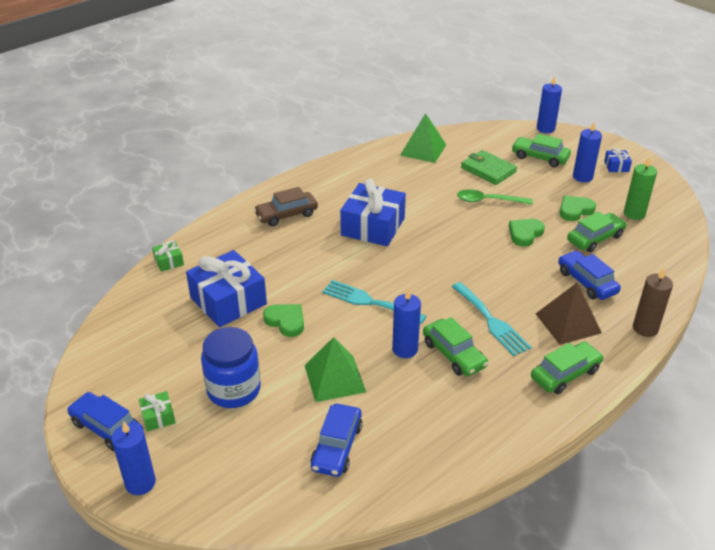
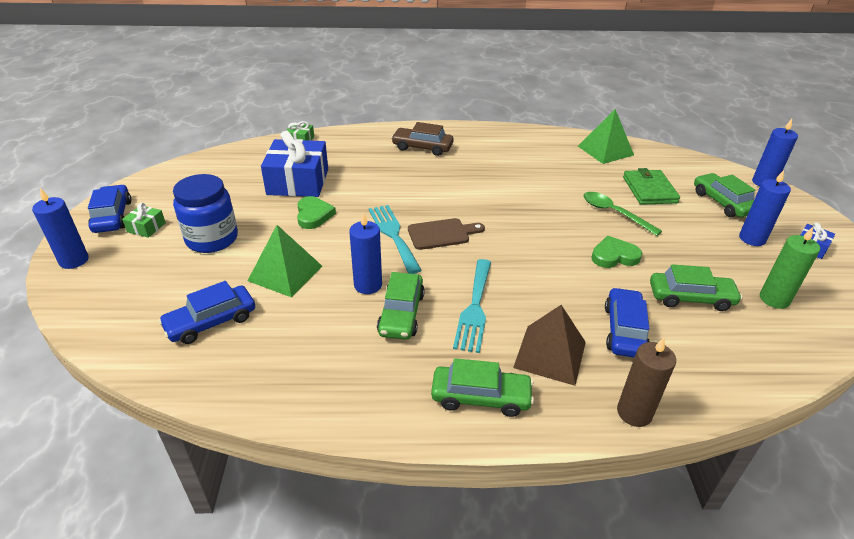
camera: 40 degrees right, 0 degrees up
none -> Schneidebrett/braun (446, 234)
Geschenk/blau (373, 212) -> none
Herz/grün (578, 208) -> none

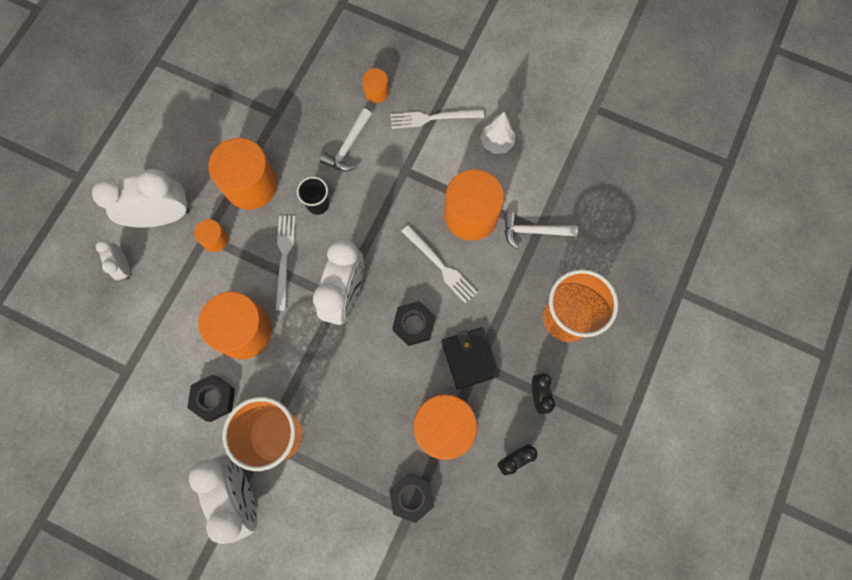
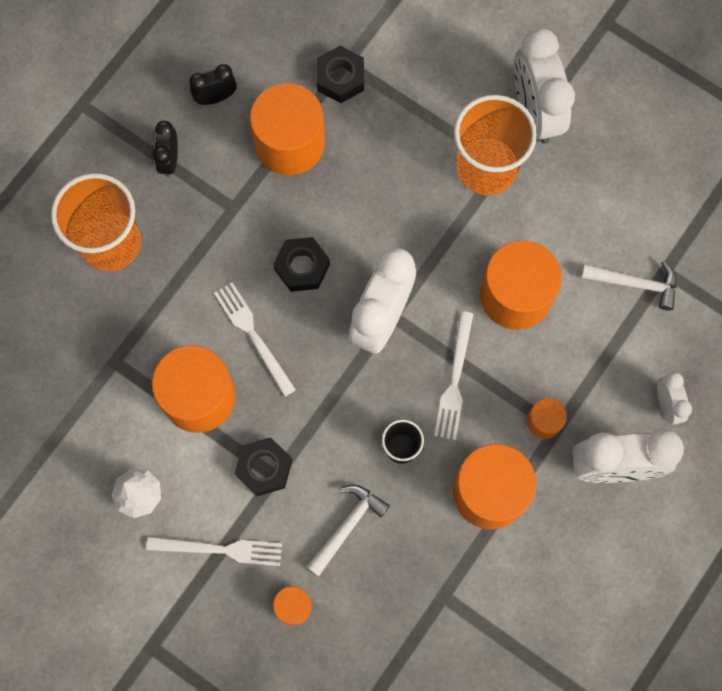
camera: 170 degrees left, 0 degrees up
Sechskantmutter/schwarz (211, 398) -> Sechskantmutter/schwarz (263, 466), move
Hammer/weiß (541, 230) -> Hammer/weiß (629, 285), move
Geldbörse/schwarz (471, 358) -> none

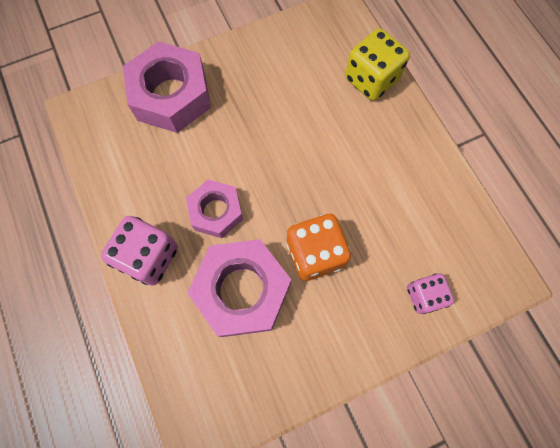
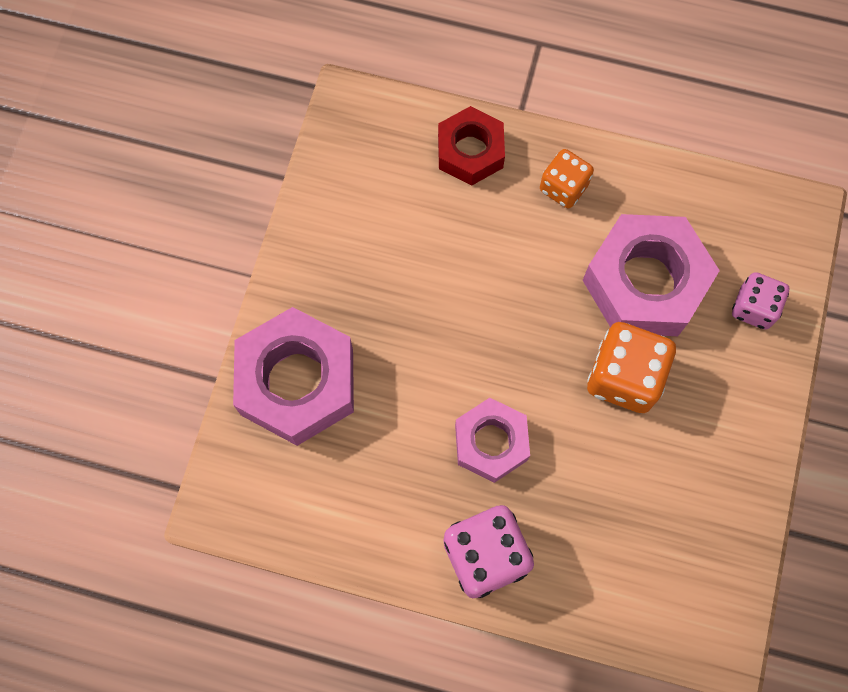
camera: 50 degrees left, 0 degrees up
Spielwürfel/gelb (377, 65) -> Sechskantmutter/rot (471, 146)
none -> Spielwürfel/orange (567, 178)
Sechskantmutter/rosa (239, 288) -> Sechskantmutter/rosa (651, 275), move

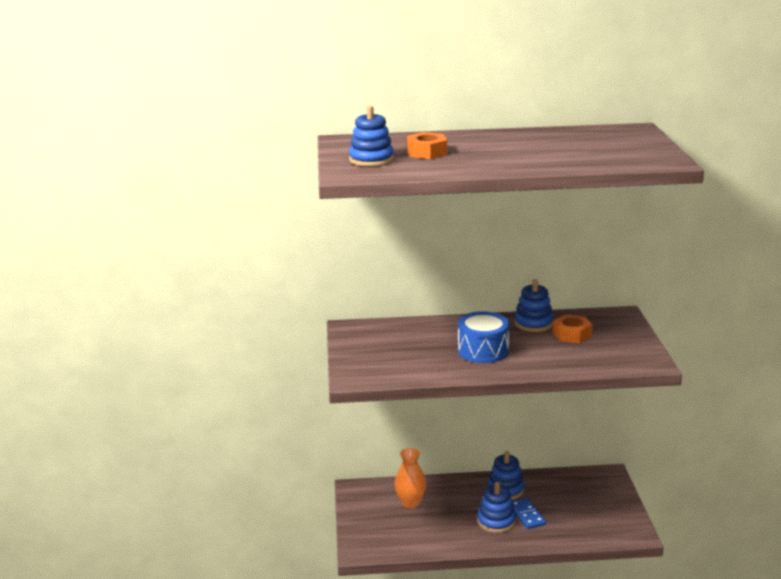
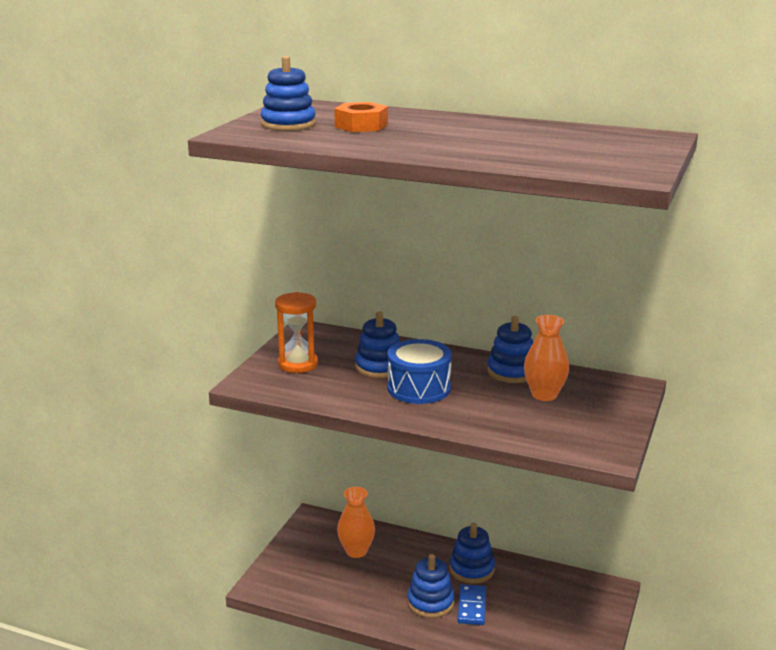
camera: 25 degrees right, 0 degrees up
none -> Sanduhr/orange (296, 332)
none -> Stapelspielzeug/blau (377, 344)
Sechskantmutter/orange (573, 328) -> Vase/orange (546, 358)

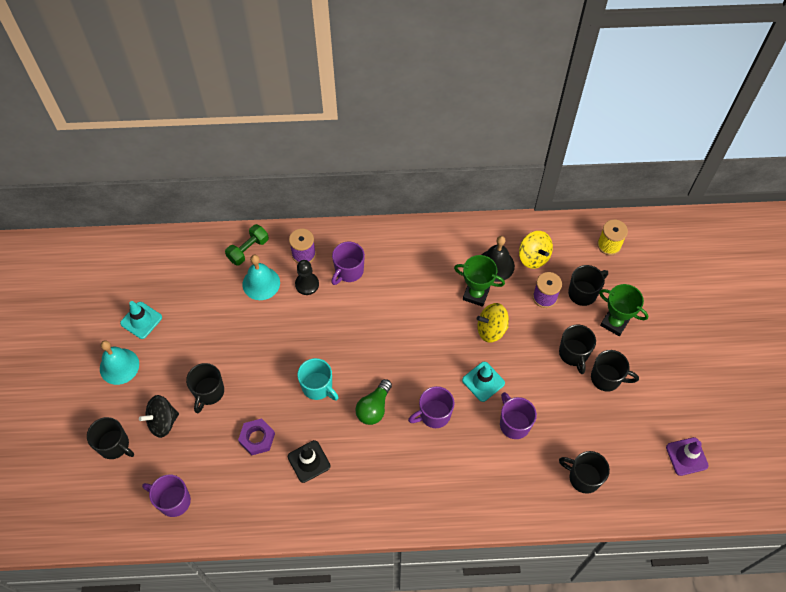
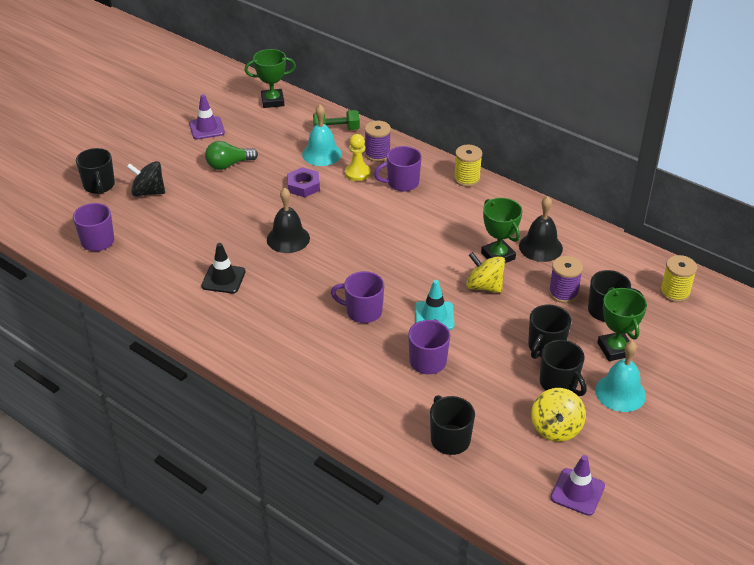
camera: 40 degrees right, 20 degrees down
Leitkegel/türkis (141, 320) -> Leitkegel/lila (207, 116)
Glühbirne/grün (373, 402) -> Glühbirne/grün (231, 155), move
none -> Pokal/grün (270, 78)
Tasse/türkis (318, 379) -> Glocke/schwarz (288, 220)
Sechskantmutter/lila (256, 436) -> Sechskantmutter/lila (303, 182), move
Bauer/schwarz (307, 277) -> Bauer/gelb (357, 157)
none -> Garnrolle/gelb (468, 166)
Kreisel/gelb (536, 250) -> Kreisel/gelb (558, 415), move
Glocke/türkis (119, 362) -> Glocke/türkis (620, 376), move
Tasse/schwarz (205, 388) -> none

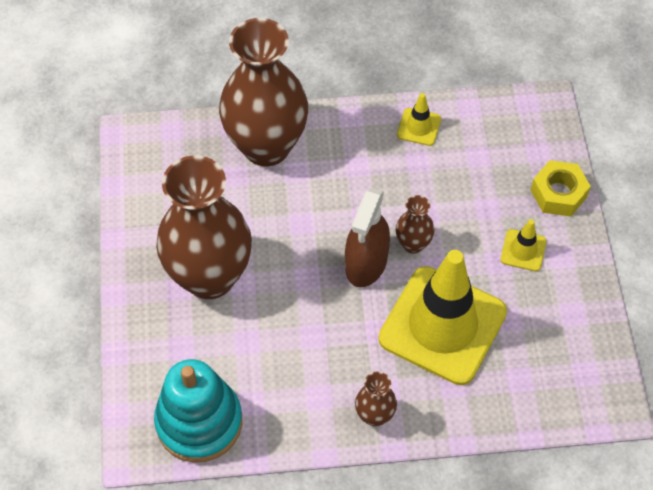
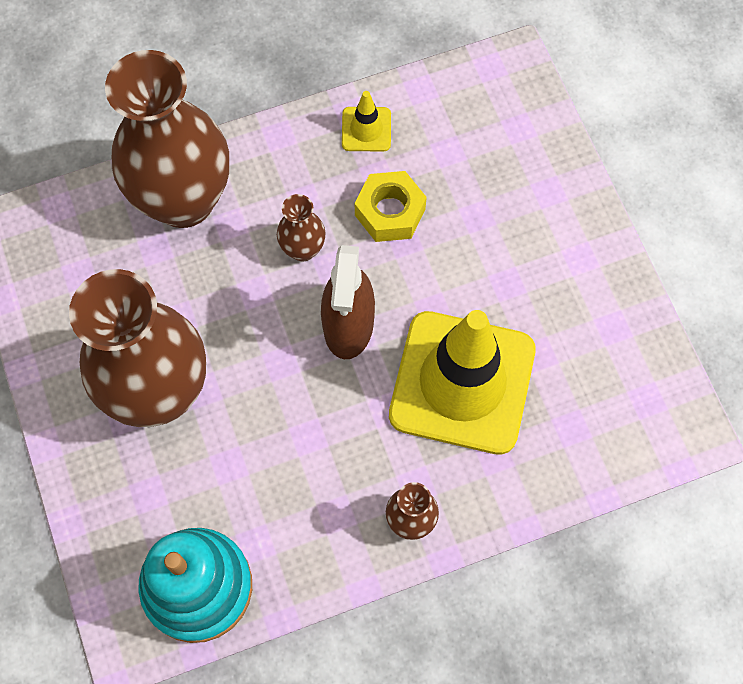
camera: 15 degrees left, 10 degrees up
Vase/braun (415, 224) -> Vase/braun (301, 227), move
Sechskantmutter/gelb (561, 188) -> Sechskantmutter/gelb (391, 206), move
Leitkegel/gelb (523, 245) -> none

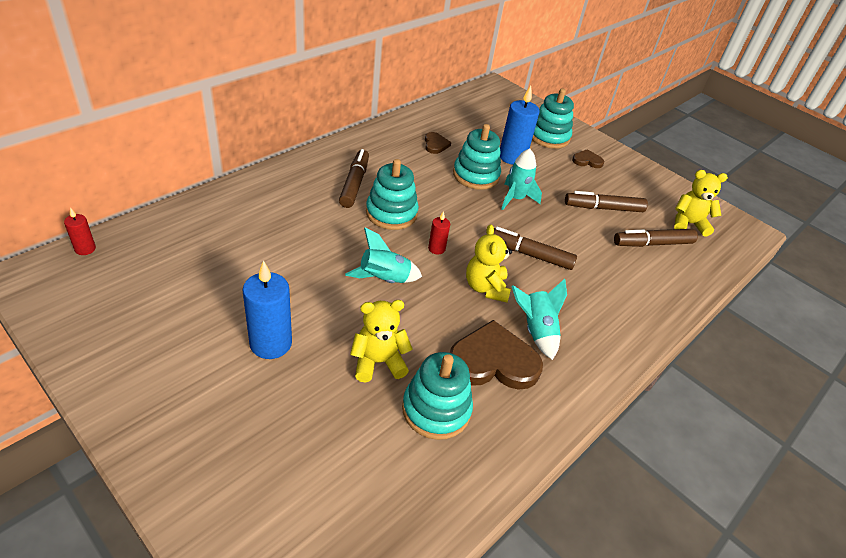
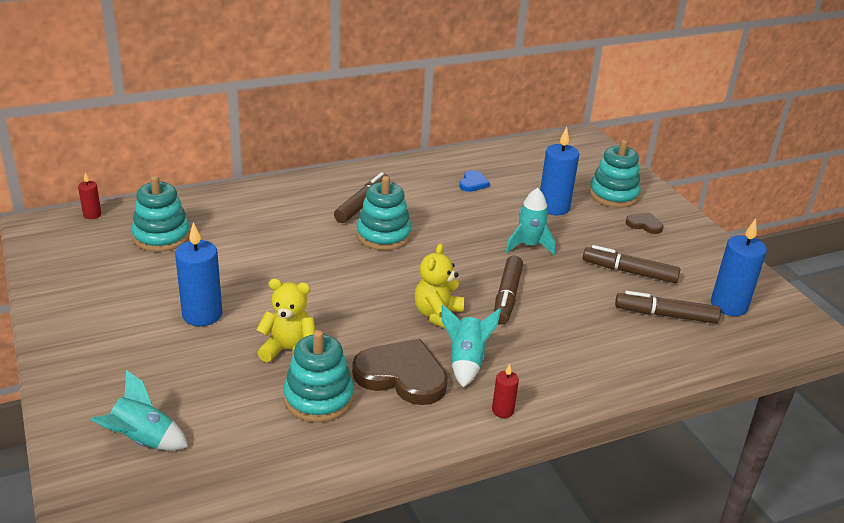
camera: 25 degrees right, 10 degrees down
Rakete/türkis (383, 255) -> Rakete/türkis (139, 410), move
Stapelspielzeug/türkis (477, 157) -> Stapelspielzeug/türkis (160, 213), move
Herz/braun (438, 143) -> Herz/blau (474, 181)
Kerze/rot (439, 232) -> Kerze/rot (505, 391), move
Filzstift/braun (535, 248) -> Filzstift/braun (508, 290), 120 degrees counterclockwise
Teddybär/gelb (701, 203) -> Kerze/blau (739, 267)

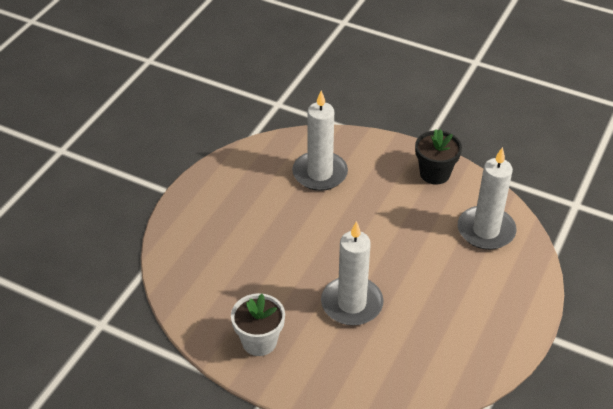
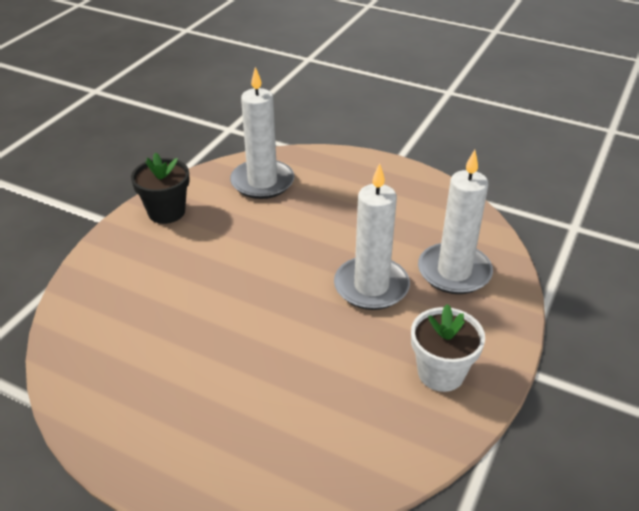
camera: 90 degrees left, 5 degrees down
Kerze/weiß (320, 140) -> Kerze/weiß (455, 222), move

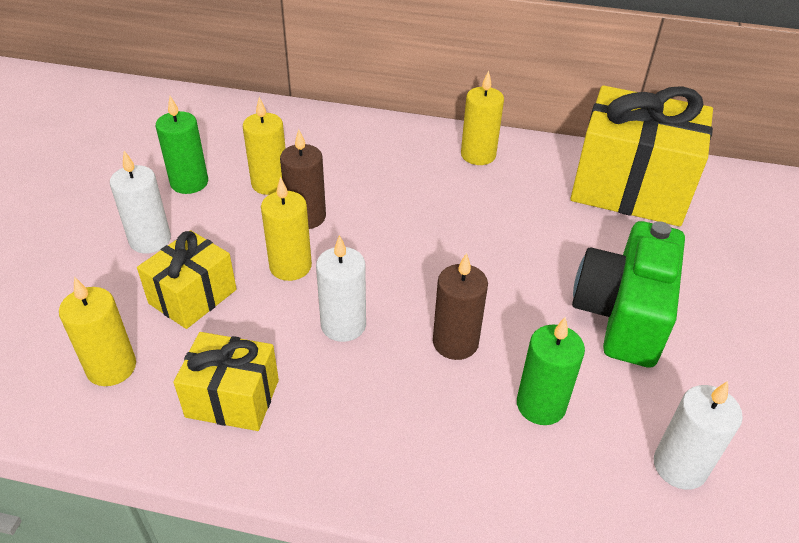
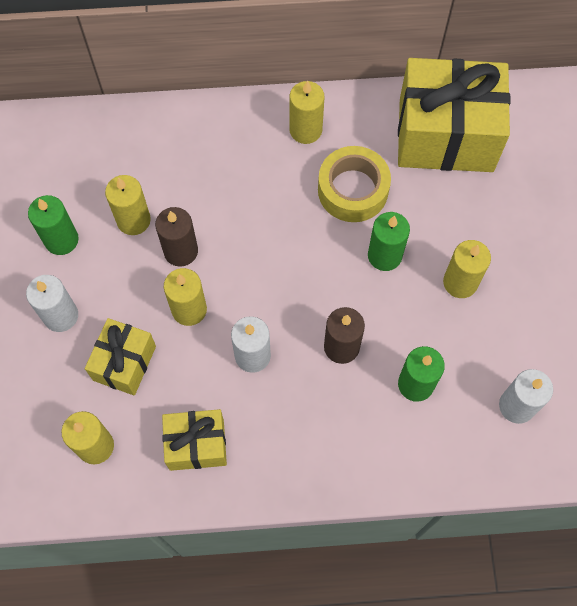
camera: 15 degrees left, 25 degrees up
none -> Klebeband/gelb (354, 184)
none -> Kerze/grün (389, 241)
Kamera/grün (628, 294) -> Kerze/gelb (467, 269)

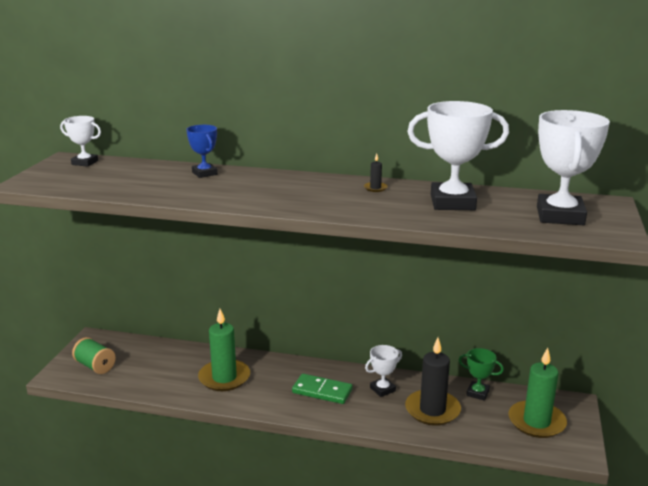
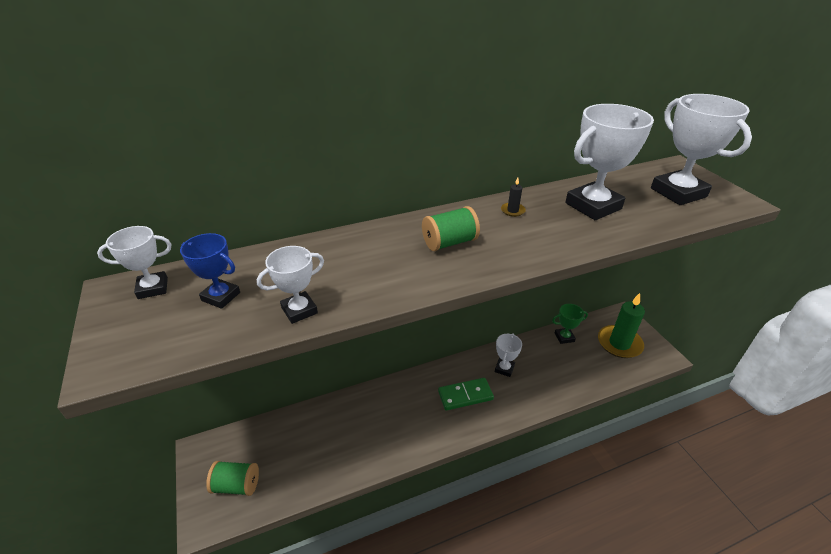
camera: 35 degrees left, 15 degrees up
Pokal/blau (202, 151) -> Pokal/blau (210, 271), move
none -> Pokal/weiß (290, 285)
none -> Garnrolle/grün (451, 228)
Kerze/grün (224, 350) -> none
Kerze/schwarz (433, 382) -> none

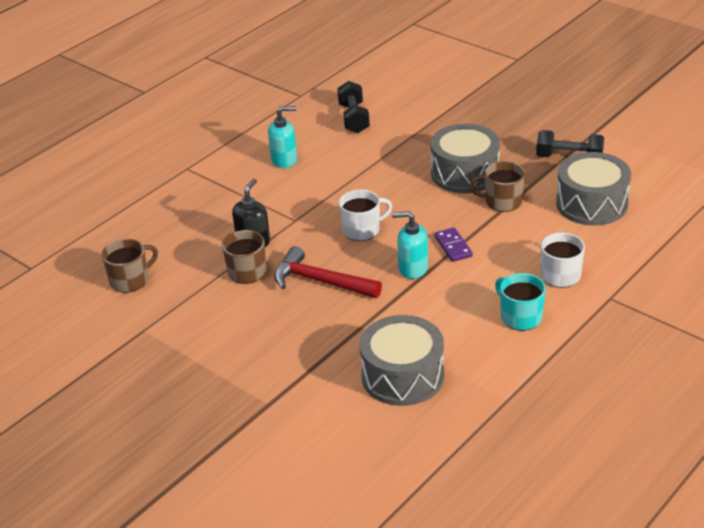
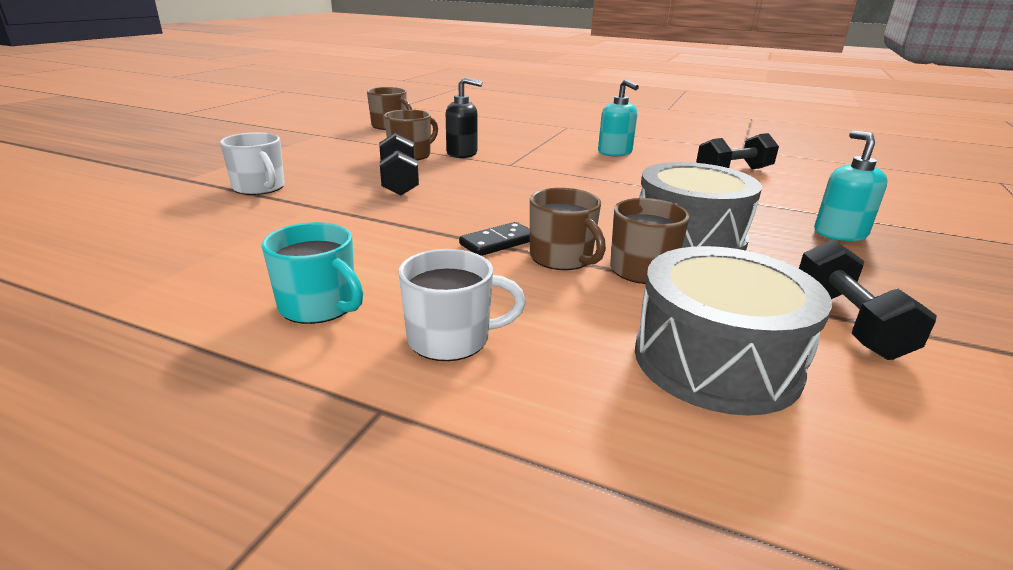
camera: 70 degrees right, 10 degrees down
Tasse/weiß (365, 215) -> Tasse/weiß (252, 163), move
Tasse/türkis (520, 302) -> Tasse/türkis (312, 273), 90 degrees clockwise
Hammer/rot (328, 272) -> Hantel/schwarz (399, 164)
Dominostein/lila (453, 245) -> Dominostein/schwarz (494, 239)
none -> Tasse/braun (568, 229)
Seifenspender/türkis (410, 245) -> Seifenspender/türkis (851, 186), move
Trommel/grau (402, 360) -> none

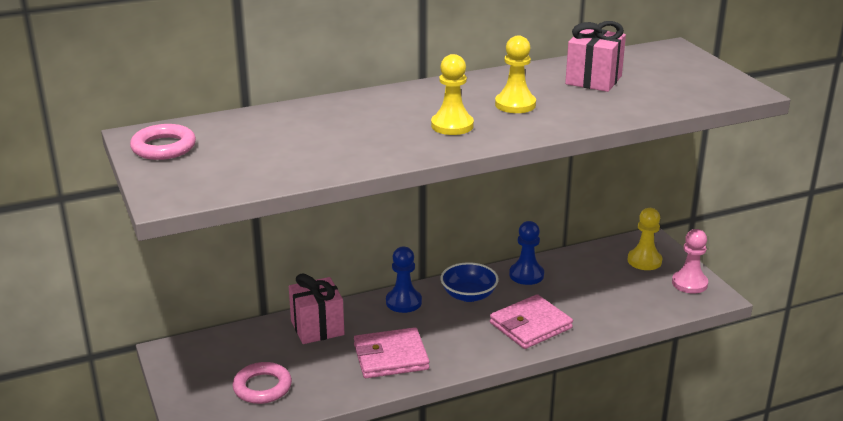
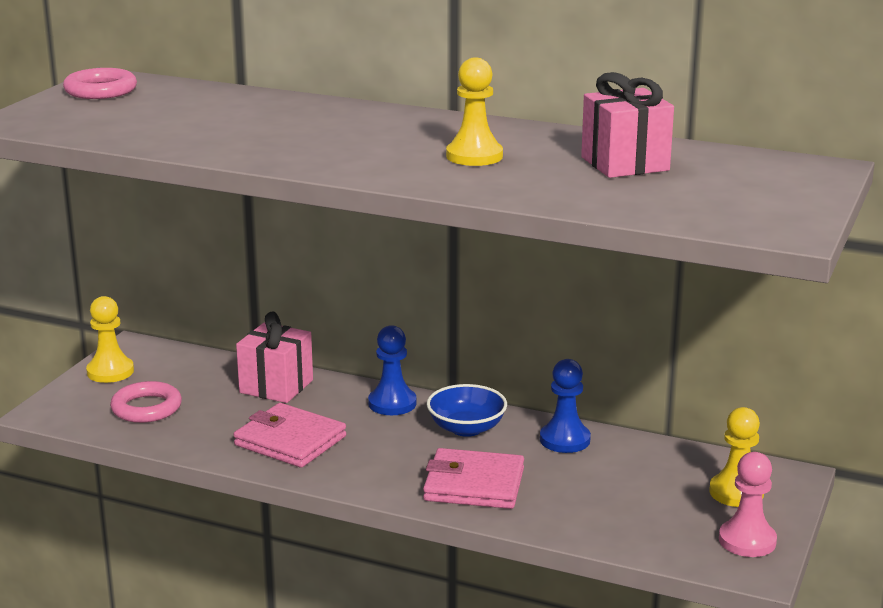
camera: 45 degrees right, 5 degrees down
Bauer/gelb (452, 94) -> Bauer/gelb (110, 339), move

